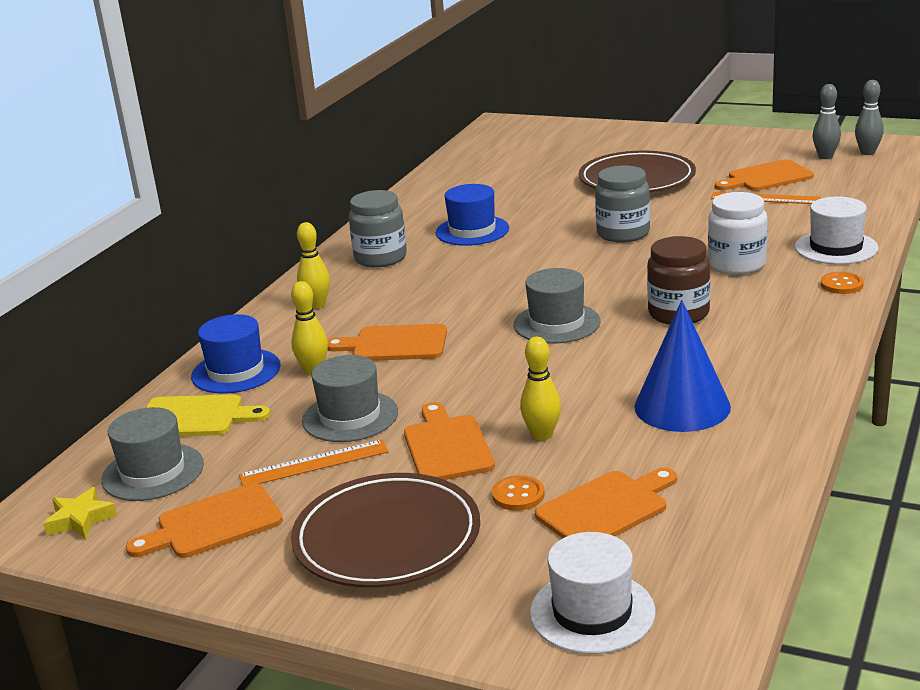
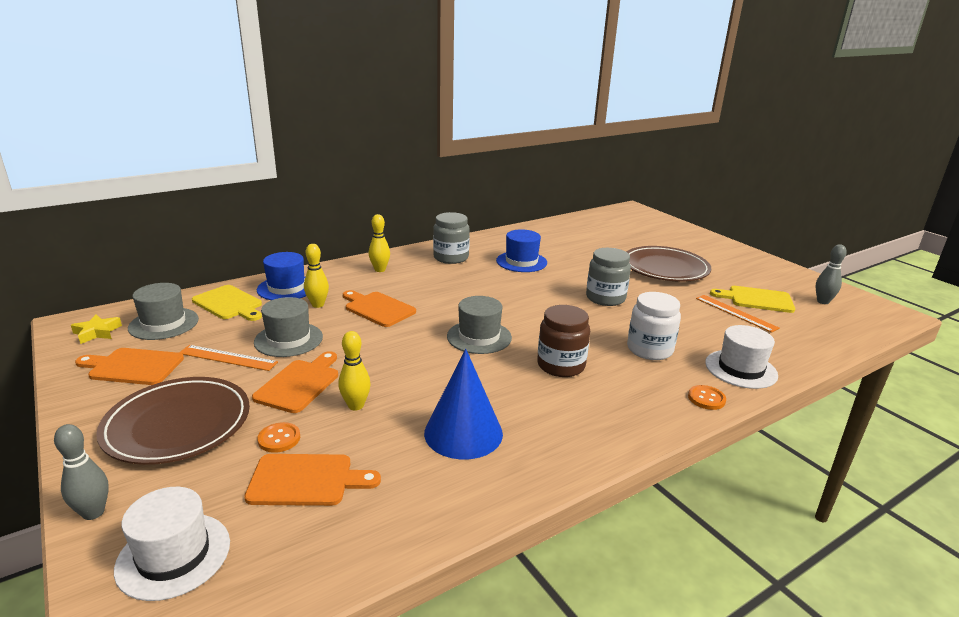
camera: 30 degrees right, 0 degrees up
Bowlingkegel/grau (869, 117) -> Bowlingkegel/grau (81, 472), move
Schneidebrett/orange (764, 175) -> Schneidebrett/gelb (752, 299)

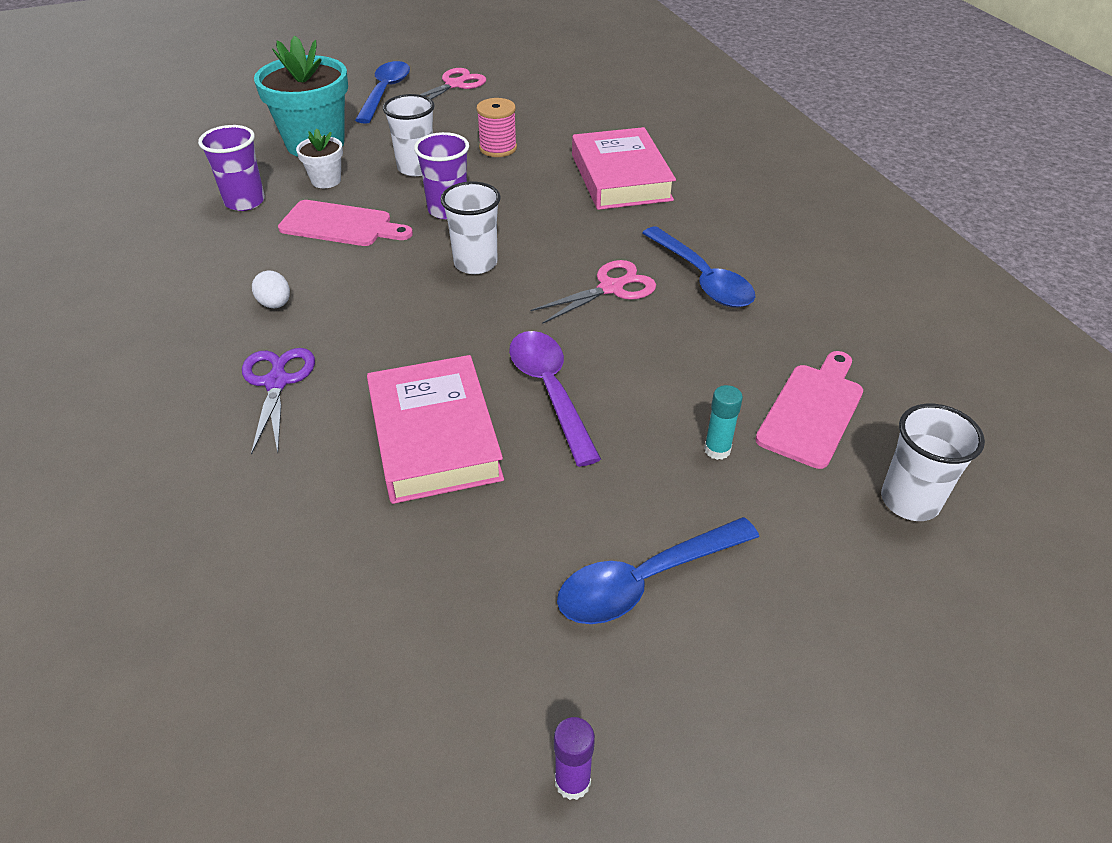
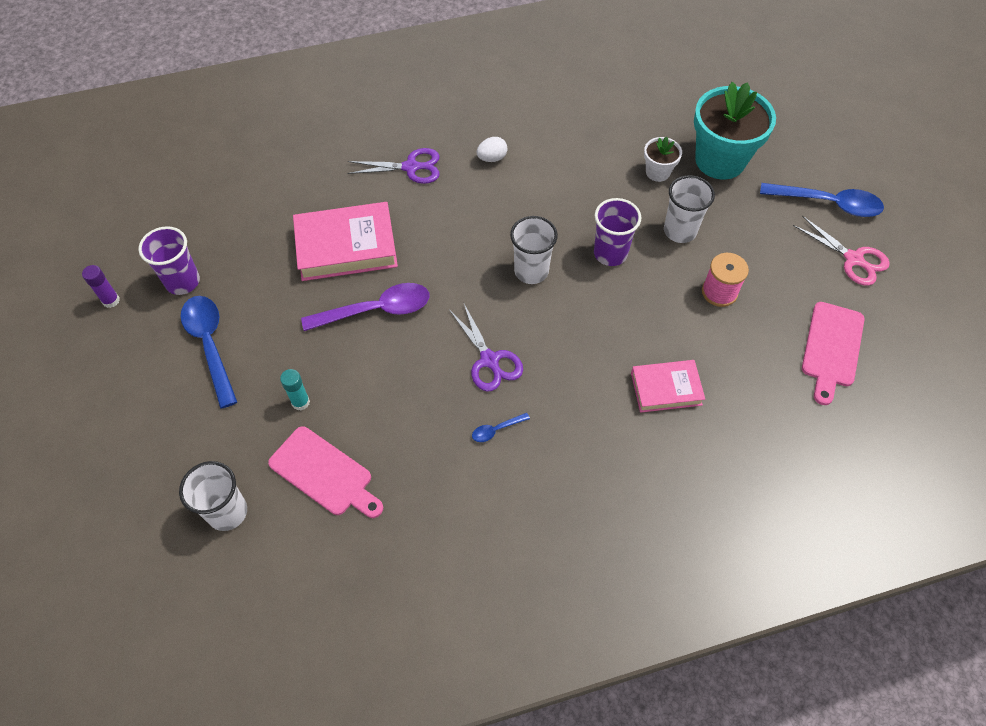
camera: 95 degrees right, 15 degrees up
Becher/lila (231, 168) -> Becher/lila (169, 260), move
Schere/rosa (593, 292) -> Schere/lila (486, 347)
Löffel/blau (698, 267) -> Löffel/blau (501, 427), x0.45
Buch/rosa (624, 168) -> Buch/rosa (668, 386), x0.61
Schneidebrett/rosa (345, 223) -> Schneidebrett/rosa (833, 353), move

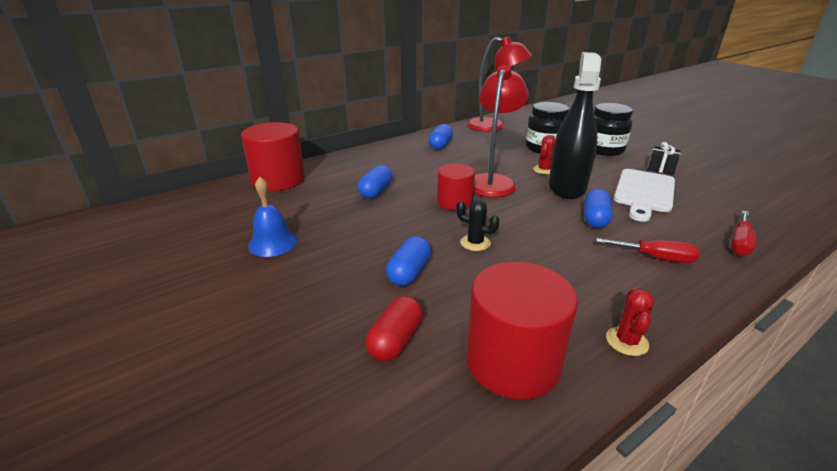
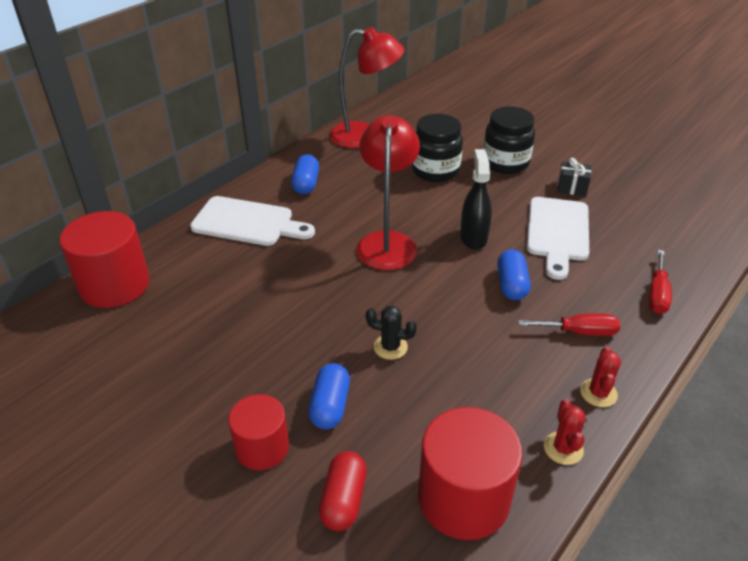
camera: 15 degrees left, 10 degrees up
none -> Schneidebrett/weiß (252, 221)
Vollzylinder/rot (456, 187) -> Vollzylinder/rot (258, 432), move
Sprühflasche/schwarz (575, 125) -> Sprühflasche/schwarz (476, 199), x0.62
Kaktus/rot (544, 155) -> Kaktus/rot (600, 377), move
Glocke/blau (272, 216) -> none
Kapsel/blau (375, 182) -> none

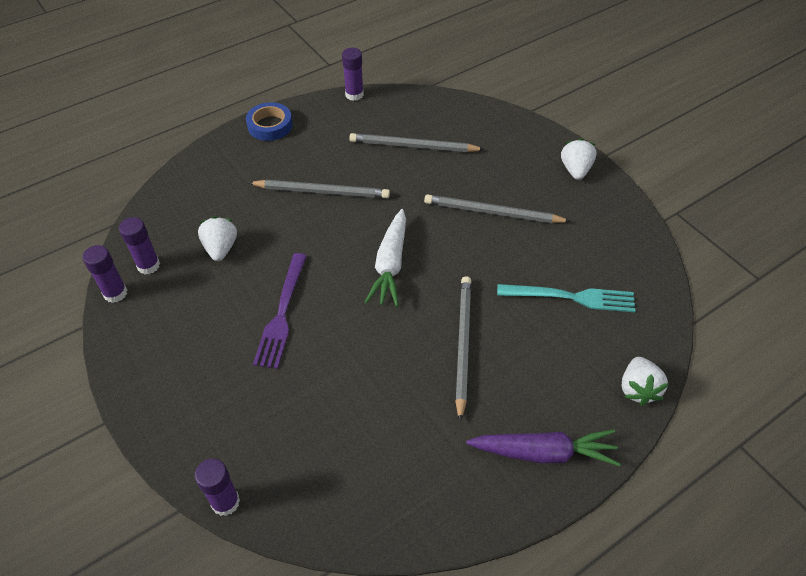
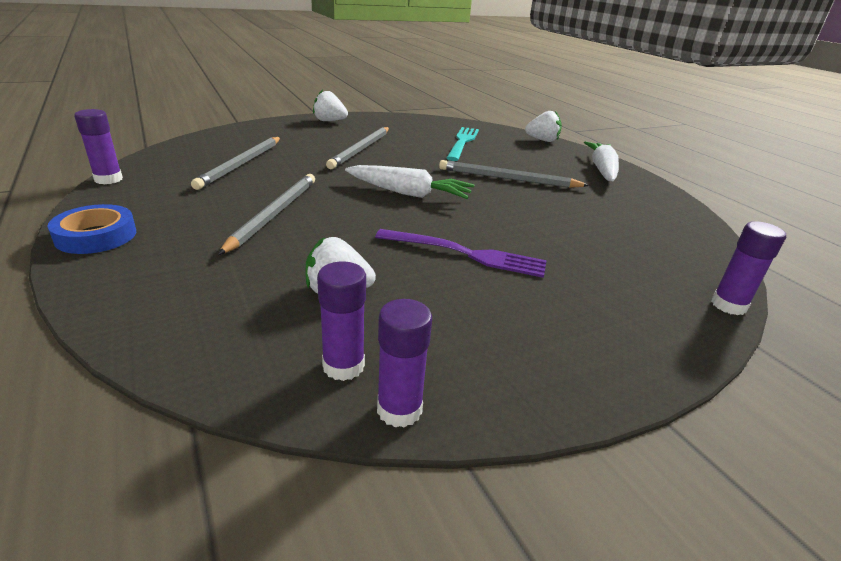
camera: 85 degrees left, 20 degrees down
Karotte/lila (543, 447) -> Karotte/weiß (601, 161)

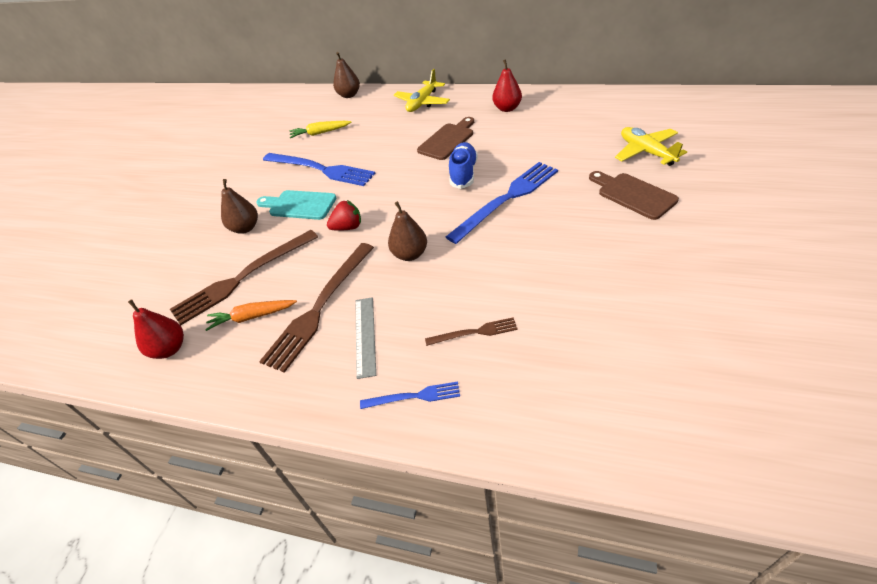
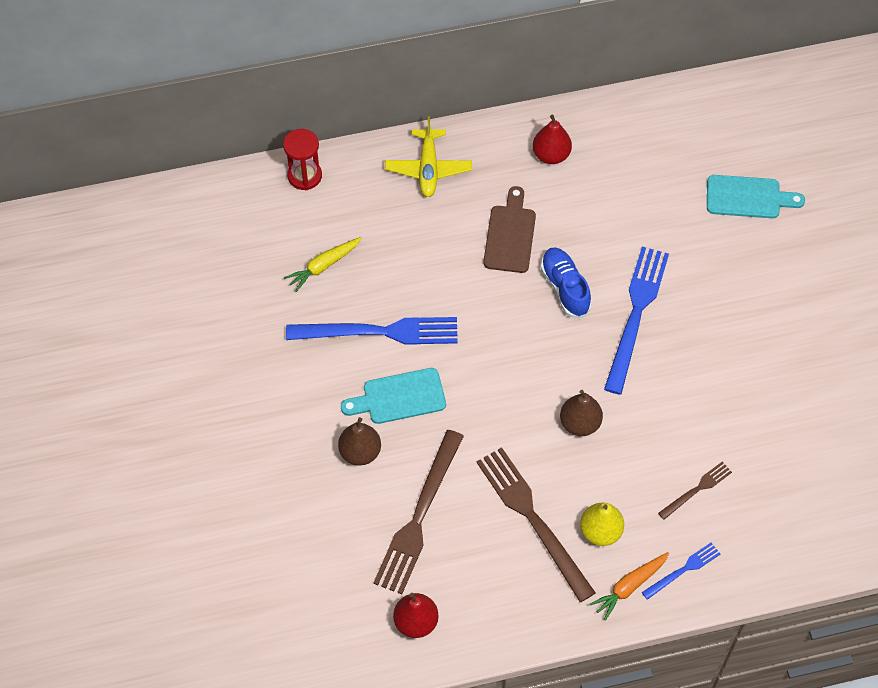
camera: 35 degrees left, 15 degrees up
Birne/braun (346, 75) -> Sanduhr/rot (302, 159)
Gabel/braun (316, 308) -> Gabel/braun (536, 524), 150 degrees clockwise
Lineal/grau (366, 338) -> Birne/gelb (602, 524)
Karotte/orange (251, 315) -> Karotte/orange (629, 586), move
Flugzeug/gelb (651, 146) -> Schneidebrett/türkis (756, 196)
Erdbeere/rot (344, 215) -> none
Schneidebrett/braun (634, 195) -> none

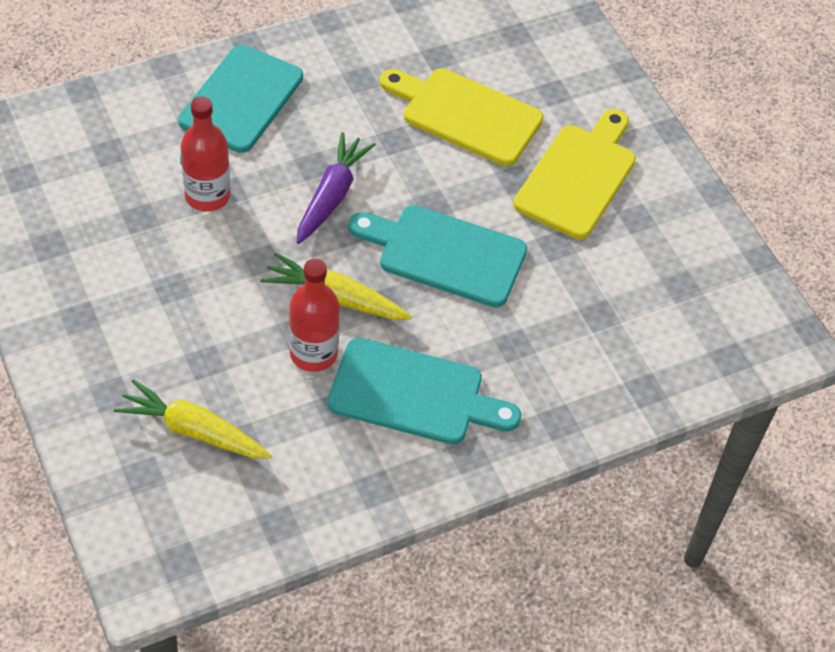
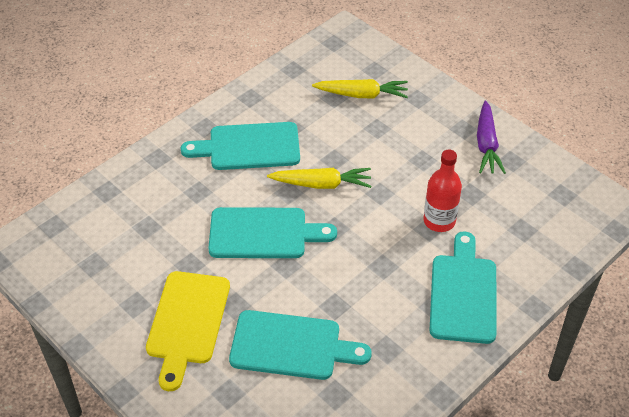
camera: 165 degrees right, 5 degrees down
Schneidebrett/gelb (461, 117) -> Schneidebrett/türkis (300, 345)
Karotte/lila (336, 188) -> Karotte/lila (491, 137), move
Flasche/rot (314, 315) -> none

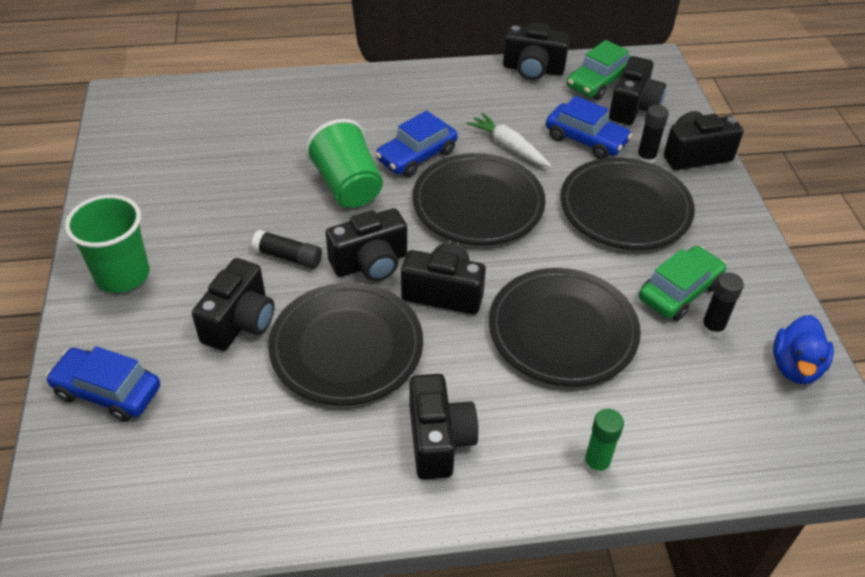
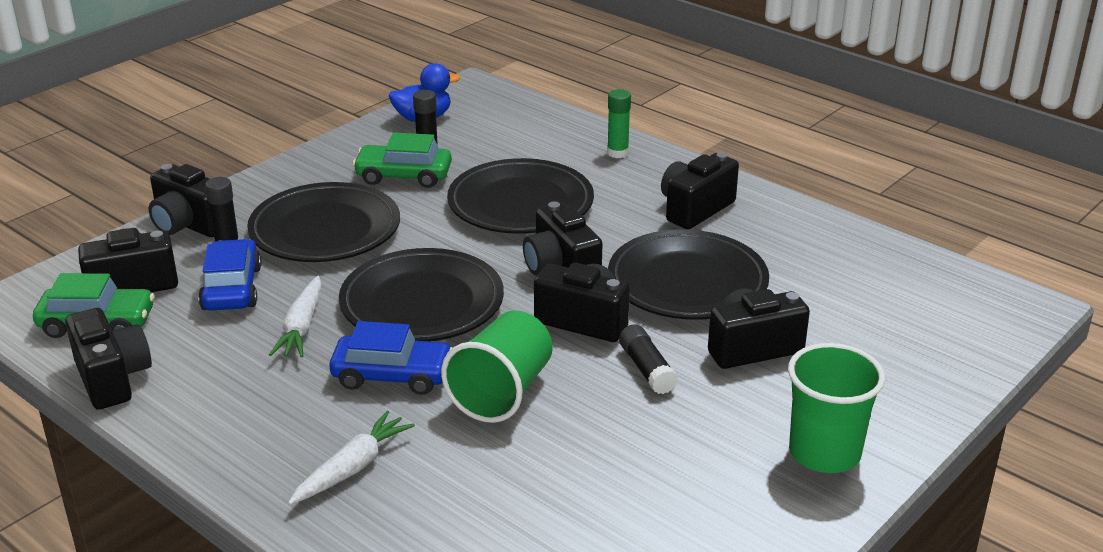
camera: 130 degrees left, 15 degrees down
none -> Karotte/weiß (351, 458)
Auto/blau (102, 384) -> none

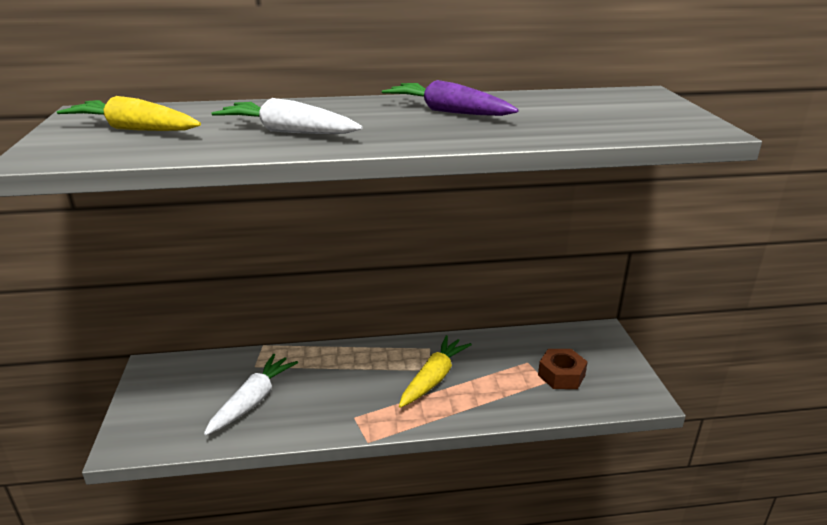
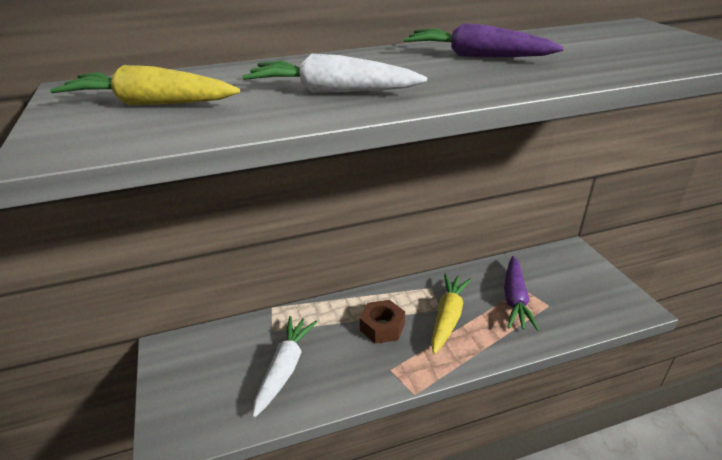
camera: 10 degrees left, 5 degrees up
Sechskantmutter/braun (563, 369) -> Sechskantmutter/braun (382, 322), move
none -> Karotte/lila (521, 293)

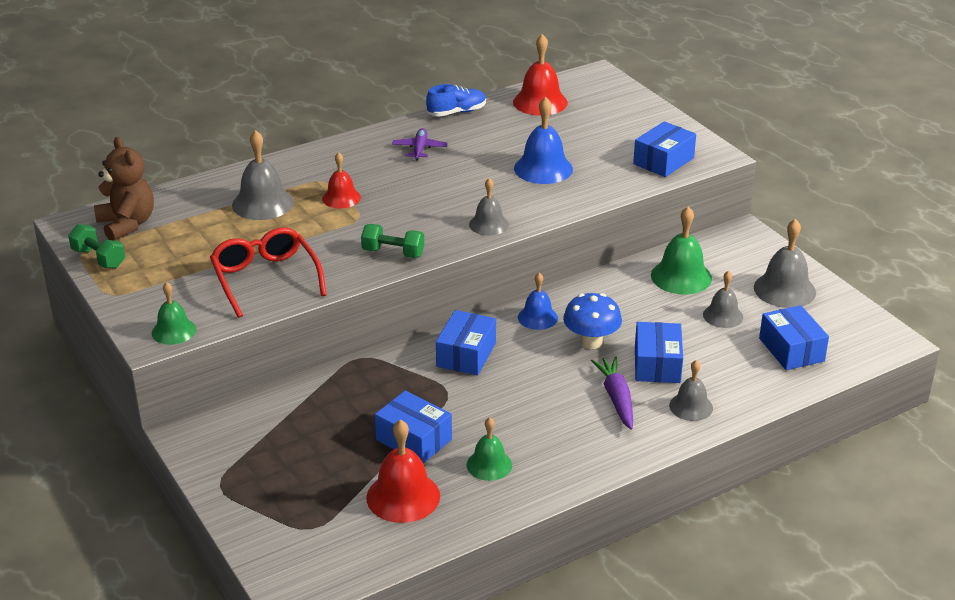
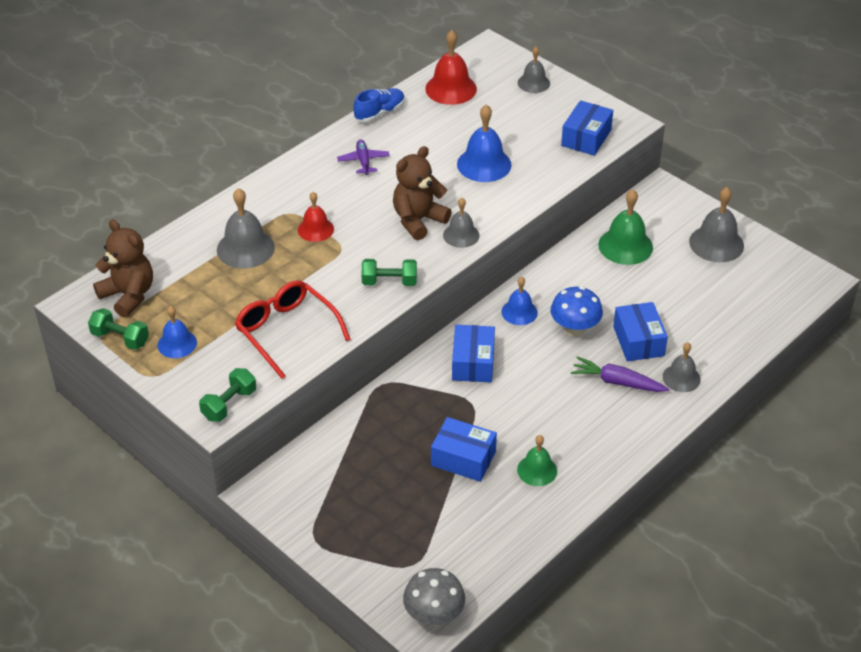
camera: 15 degrees left, 10 degrees up
none -> Glocke/blau (177, 332)
Glocke/grün (174, 313) -> Hantel/grün (227, 395)
none -> Teddybär/braun (422, 193)
none -> Pilz/grau (434, 597)
Glocke/grau (723, 299) -> Glocke/grau (534, 69), move
Karotte/lila (611, 393) -> Karotte/lila (620, 374), 45 degrees counterclockwise
Glocke/rot (403, 471) -> none
Schachtel/blau (794, 337) -> none

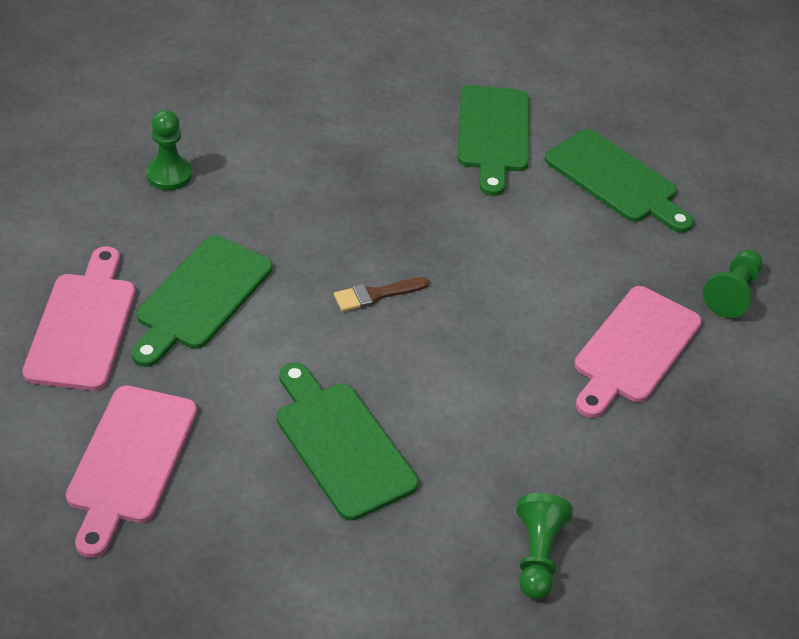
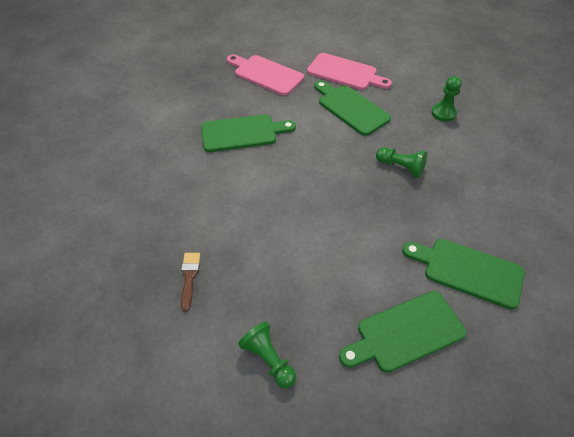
camera: 115 degrees right, 5 degrees up
Pinsel/braun (382, 294) -> Pinsel/braun (190, 282), move
Bauer/grün (544, 546) -> Bauer/grün (401, 162), move
Schneidebrett/rosa (638, 352) -> none

